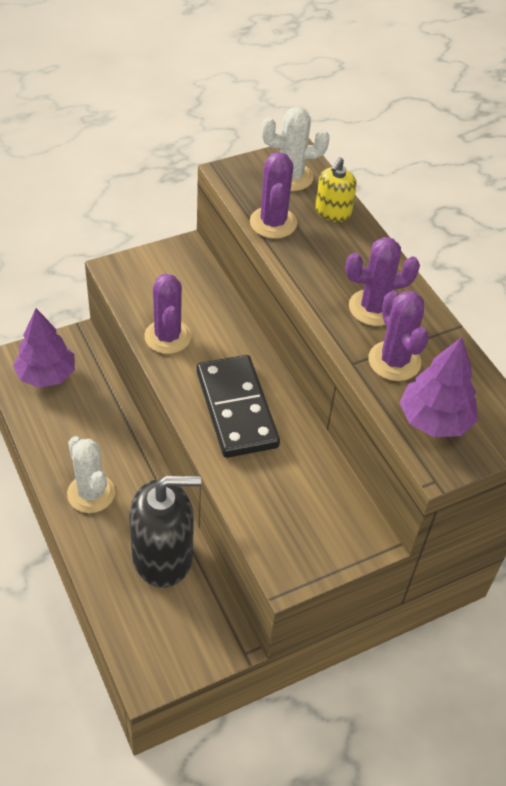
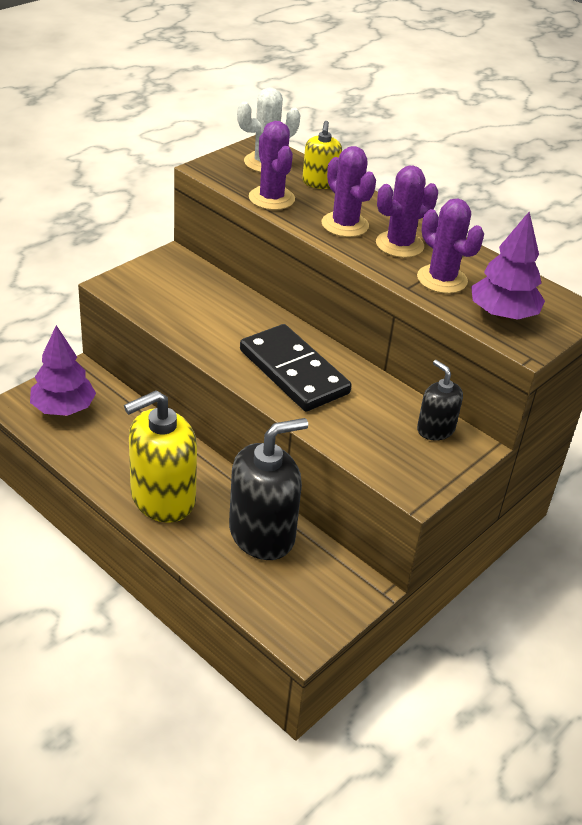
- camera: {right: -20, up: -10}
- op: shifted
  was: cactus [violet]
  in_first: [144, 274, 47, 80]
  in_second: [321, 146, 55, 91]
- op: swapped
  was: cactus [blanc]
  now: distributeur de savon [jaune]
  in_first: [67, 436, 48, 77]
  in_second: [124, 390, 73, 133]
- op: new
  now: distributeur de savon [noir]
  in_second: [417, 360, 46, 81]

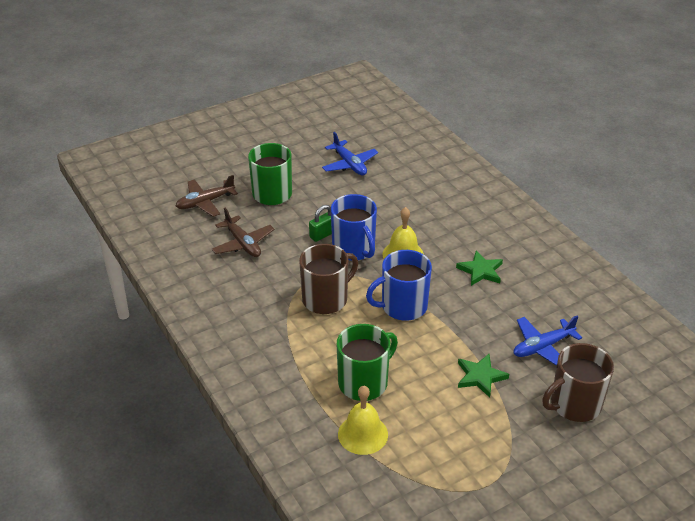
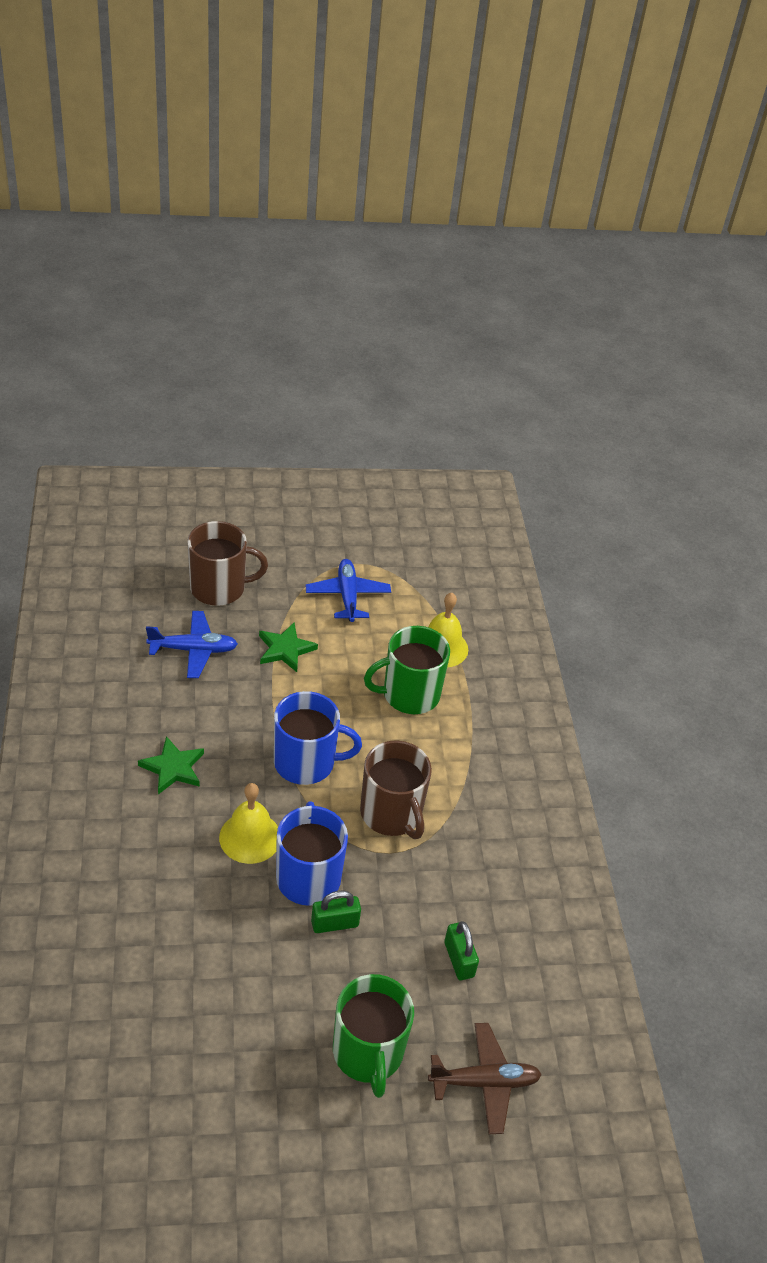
- camera: {right: -160, up: 5}
- op: shifted
  was: avion [bleu]
  in_first: [322, 132, 56, 43]
  in_second: [305, 559, 86, 63]
- op: swapped
  was: avion [marron]
  now: cadenas [vert]
  in_first: [211, 208, 63, 49]
  in_second: [444, 921, 35, 59]
- op: rotated
  was: tasse [marron]
  in_first: [299, 244, 59, 70]
  in_second: [360, 740, 72, 99]
  clockwise: -105

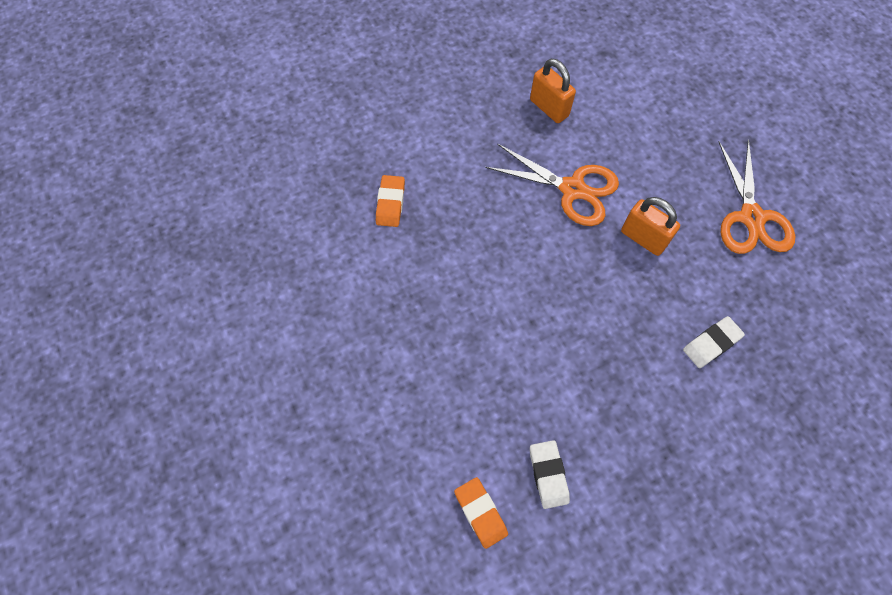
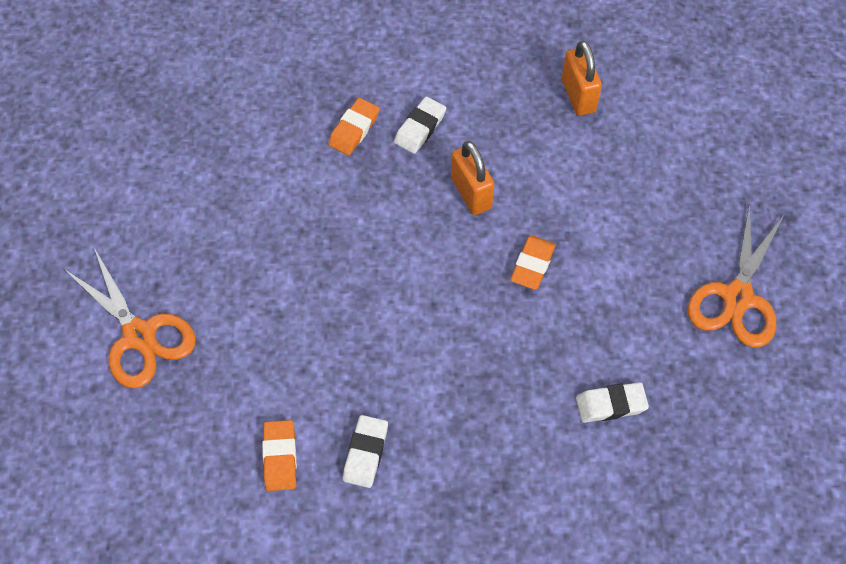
- camera: {right: 25, up: -5}
- op: shifted
  was: ciseaux [orange]
  in_first: [485, 144, 134, 82]
  in_second: [64, 248, 132, 140]
- op: shifted
  was: cadenas [orange]
  in_first: [621, 197, 59, 59]
  in_second: [451, 141, 43, 74]
- op: new
  now: gomme [blanc]
  in_second: [394, 96, 52, 58]
- op: new
  now: gomme [orange]
  in_second: [510, 235, 46, 55]

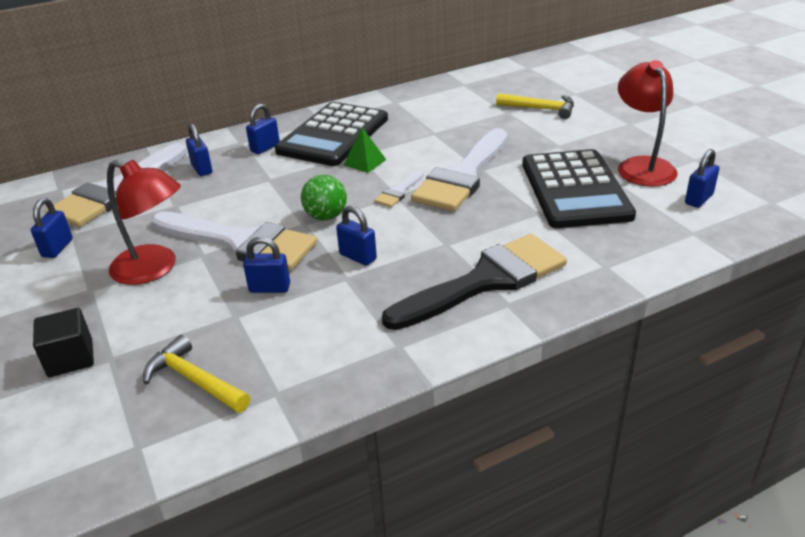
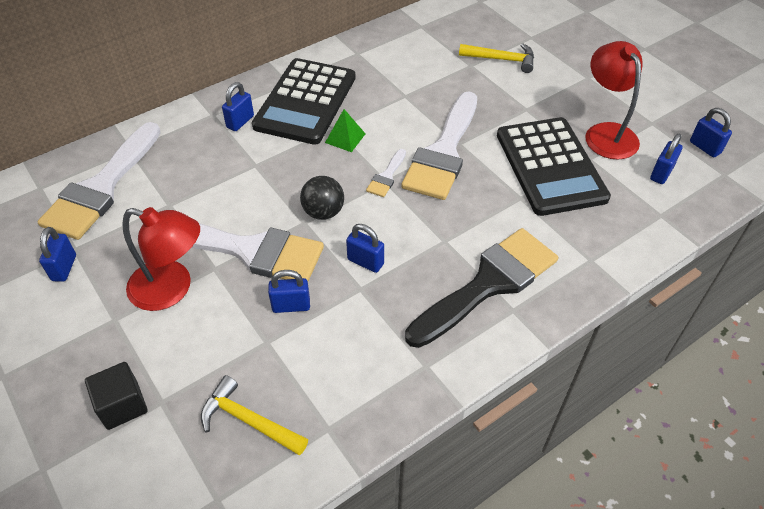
- camera: {right: -10, up: 15}
- op: shifted
  was: cadenas [bleu]
  in_first: [186, 124, 26, 52]
  in_second: [690, 108, 42, 50]
- op: repainted
  was: balle [vert]
  now: balle [noir]
  in_first: [301, 175, 46, 46]
  in_second: [300, 176, 44, 44]

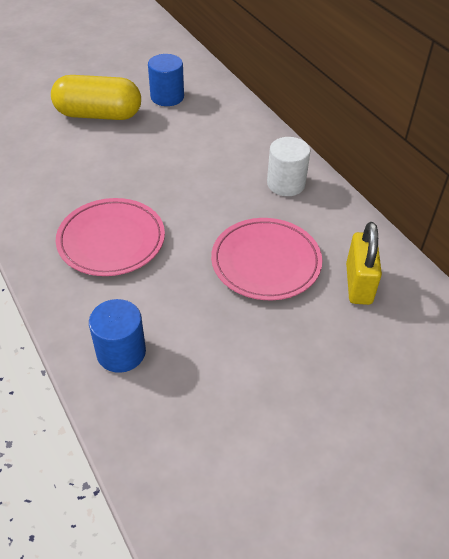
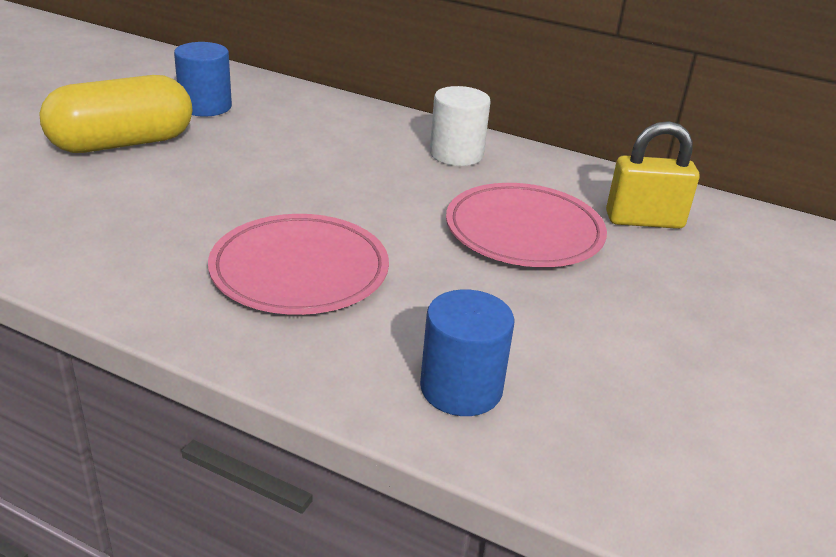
- camera: {right: -35, up: -15}
- op: rotated
  was: cadenas [jaune]
  in_first: [346, 222, 36, 83]
  in_second: [606, 121, 93, 108]
  clockwise: -60

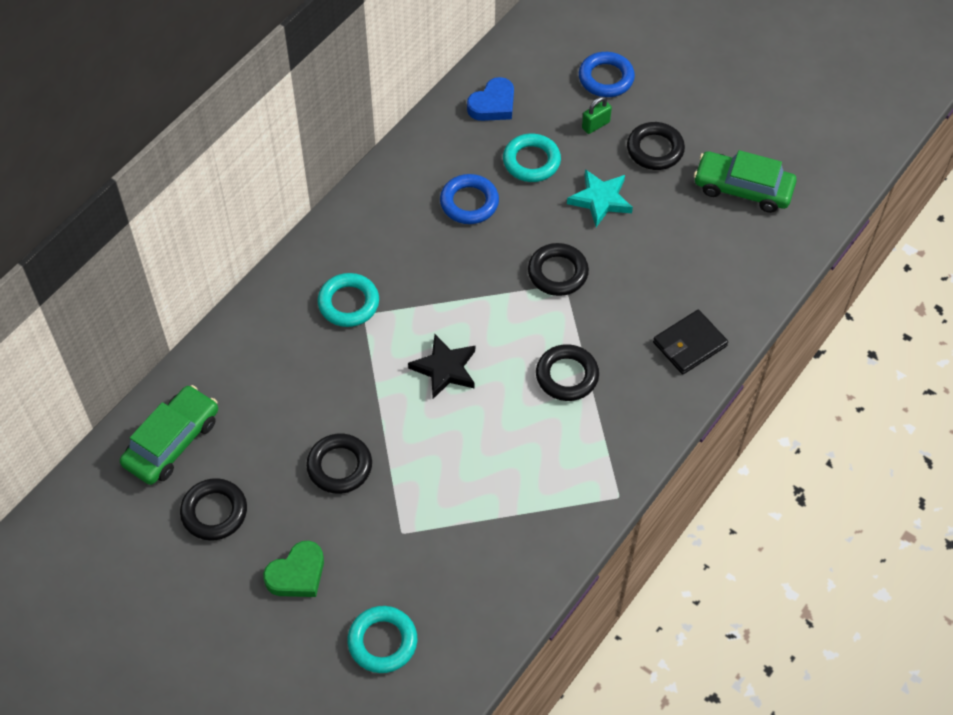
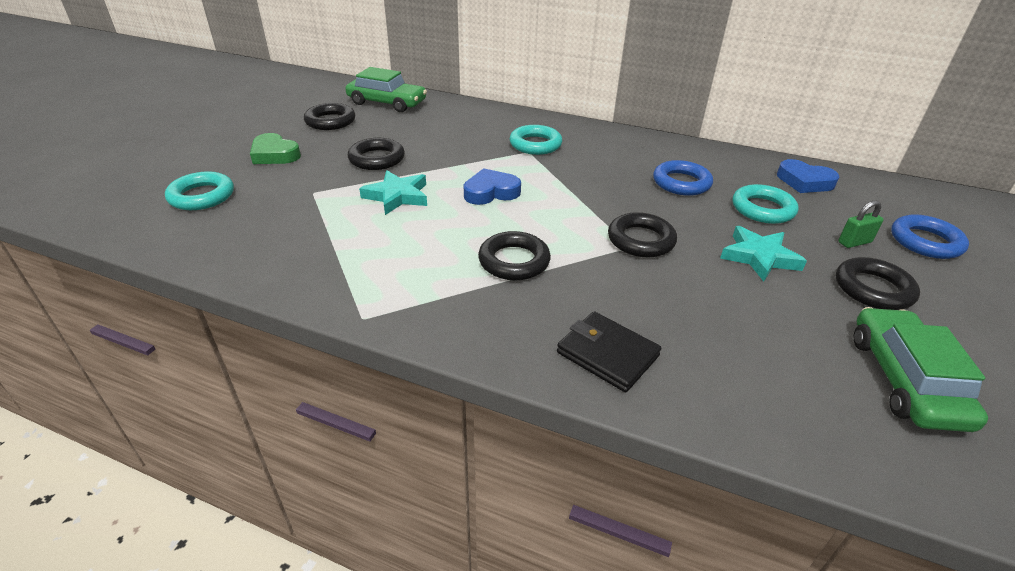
- camera: {right: 75, up: -20}
- op: rotated
  was: cadenas [vert]
  in_first: [582, 97, 30, 37]
  in_second: [838, 201, 46, 47]
  clockwise: -60
- op: swapped
  was: étoile [noir]
  now: cœur [bleu]
  in_first: [408, 334, 67, 65]
  in_second: [464, 168, 57, 37]
- op: new
  now: étoile [turquoise]
  in_second: [359, 170, 68, 45]

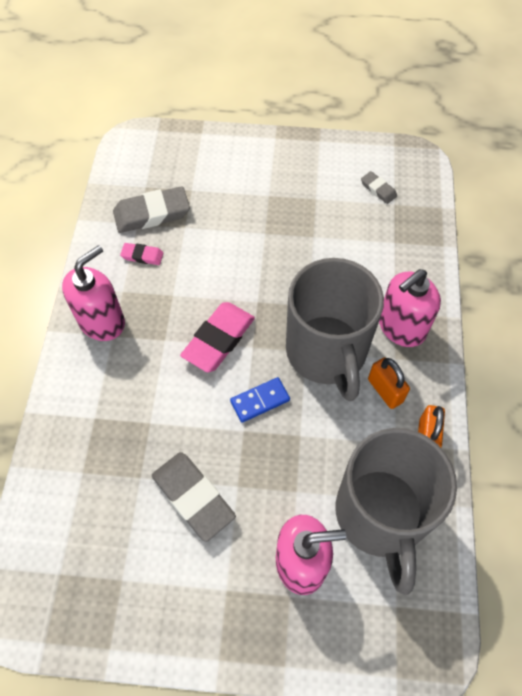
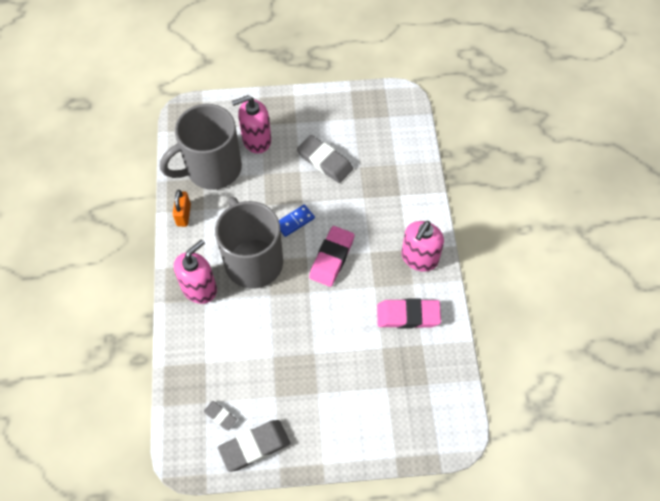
- camera: {right: 170, up: 0}
- op: shifted
  was: gomme [gris]
  in_first: [113, 186, 77, 47]
  in_second: [218, 420, 72, 52]
- op: scaled
  was: gomme [rose]
  in_first: [120, 243, 44, 22]
  in_second: [377, 298, 64, 30]
  ratio: 1.93
- op: gone
  was: cadenas [orange]
  in_first: [368, 357, 42, 52]
- op: rotated
  was: tasse [gris]
  in_first: [336, 428, 121, 167]
  in_second: [160, 104, 82, 86]
  clockwise: -105

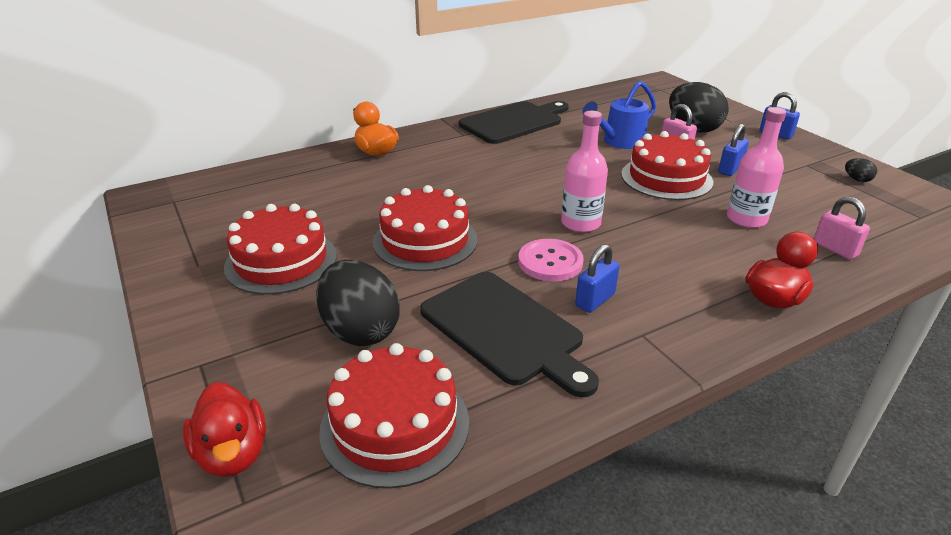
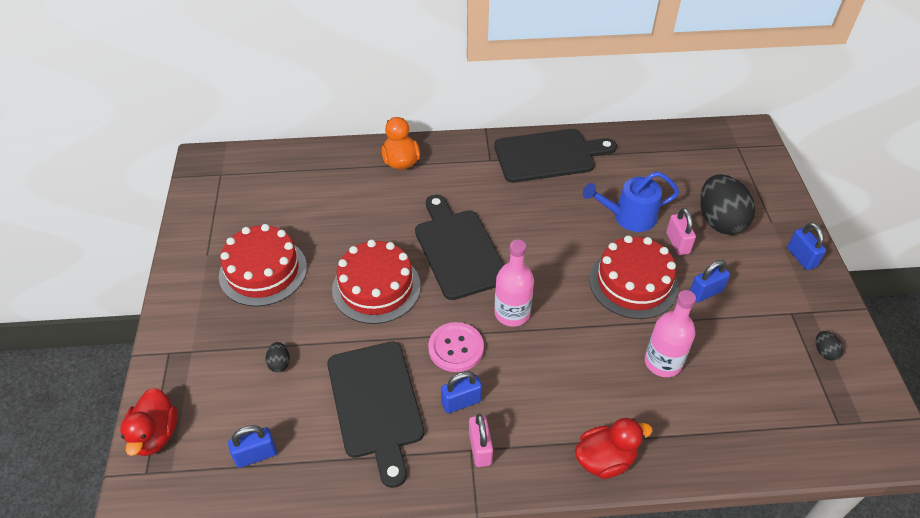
- camera: {right: 25, up: 15}
- op: shifted
  was: cadenas [rose]
  in_first: [814, 196, 56, 64]
  in_second: [469, 414, 24, 53]
- op: scaled
  was: œuf [noir]
  in_first: [316, 260, 84, 86]
  in_second: [266, 342, 24, 30]
  ratio: 0.42
- op: swapped
  was: gâteau [rouge]
  now: cadenas [bleu]
  in_first: [319, 343, 150, 146]
  in_second: [228, 425, 49, 43]
- op: new
  now: planche à découper [noir]
  in_second: [415, 195, 89, 105]

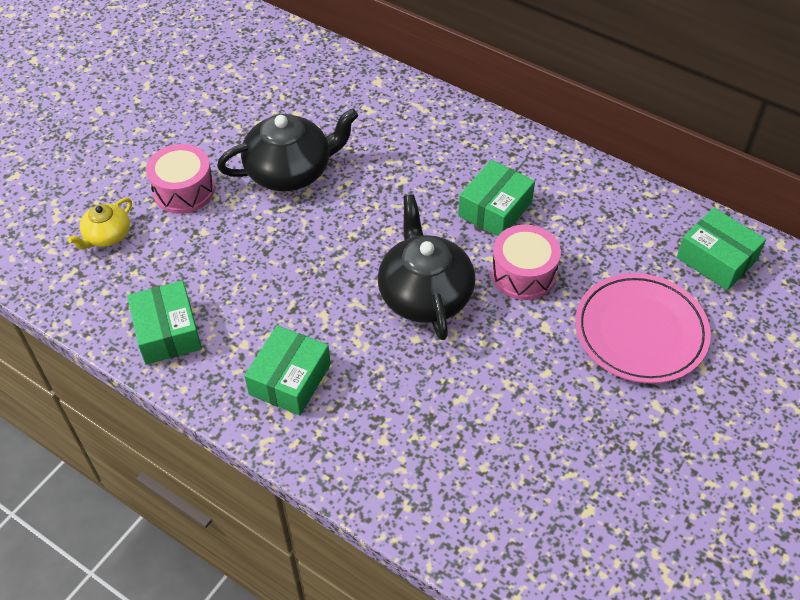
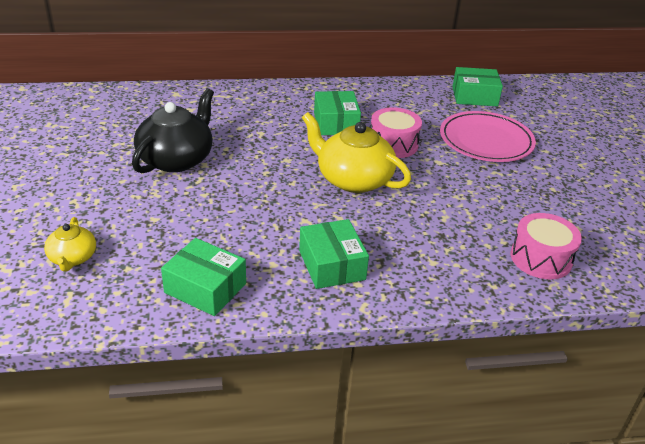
- camera: {right: -45, up: -15}
- op: shifted
  was: tambour [rose]
  in_first: [146, 144, 69, 70]
  in_second: [511, 213, 71, 66]
- op: repainted
  was: théière [noir]
  now: théière [jaune]
  in_first: [378, 195, 97, 145]
  in_second: [302, 112, 109, 81]

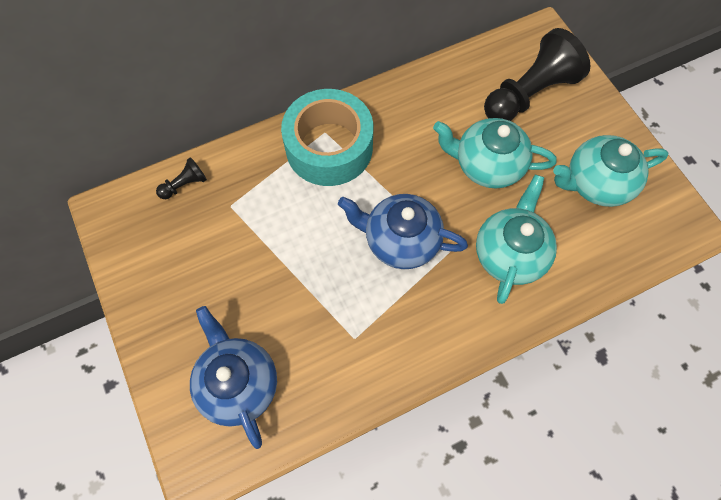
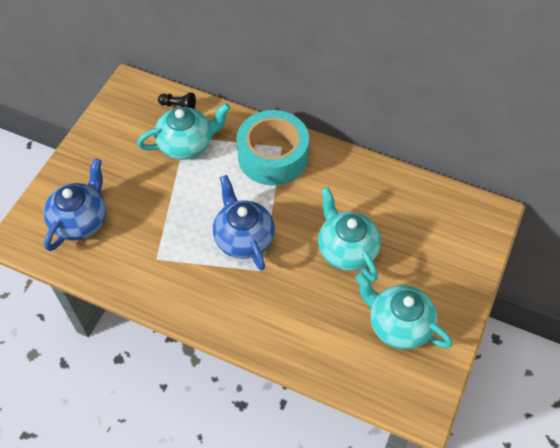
- camera: {right: 50, up: -10}
- op: gone
  was: pion [noir]
  in_first: [484, 28, 106, 93]
- op: shifted
  was: théière [turquoise]
  in_first: [476, 175, 81, 129]
  in_second: [137, 103, 93, 57]

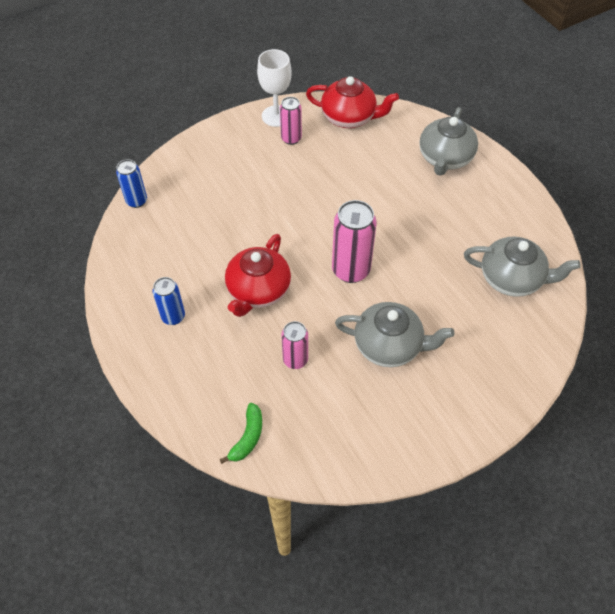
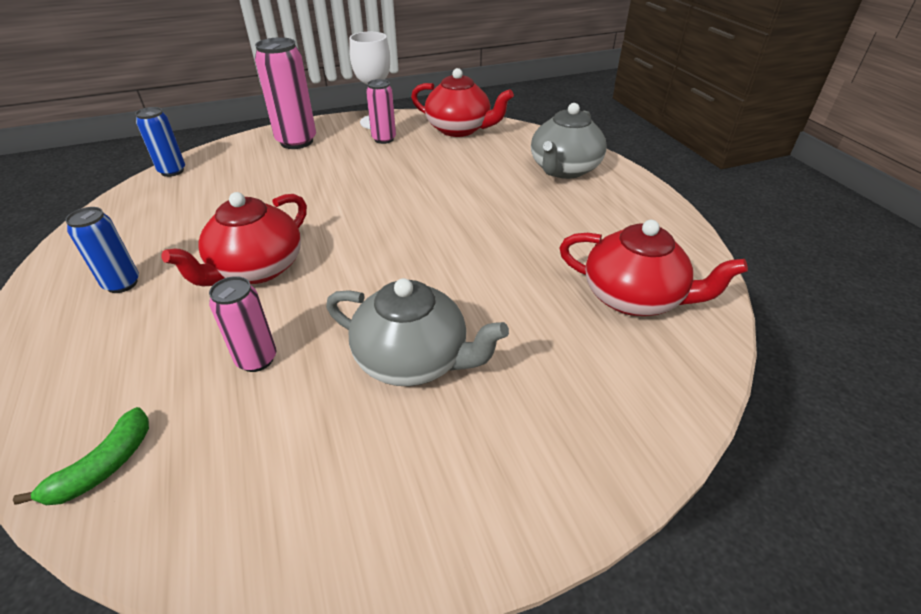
- camera: {right: 10, up: -15}
- op: shifted
  was: canette [rose]
  in_first: [332, 200, 45, 83]
  in_second: [255, 37, 61, 112]
- op: repainted
  was: théière [gris]
  now: théière [rouge]
  in_first: [464, 236, 117, 61]
  in_second: [559, 220, 189, 96]

